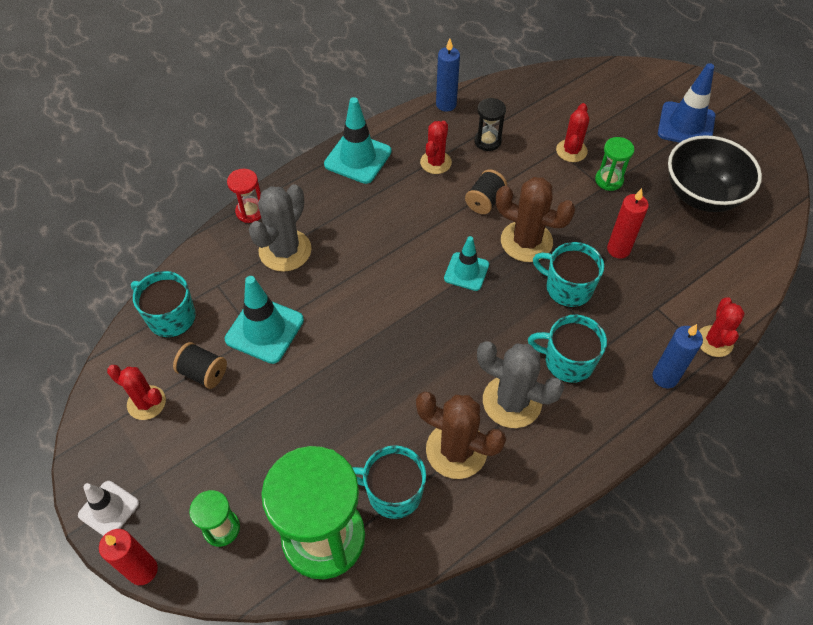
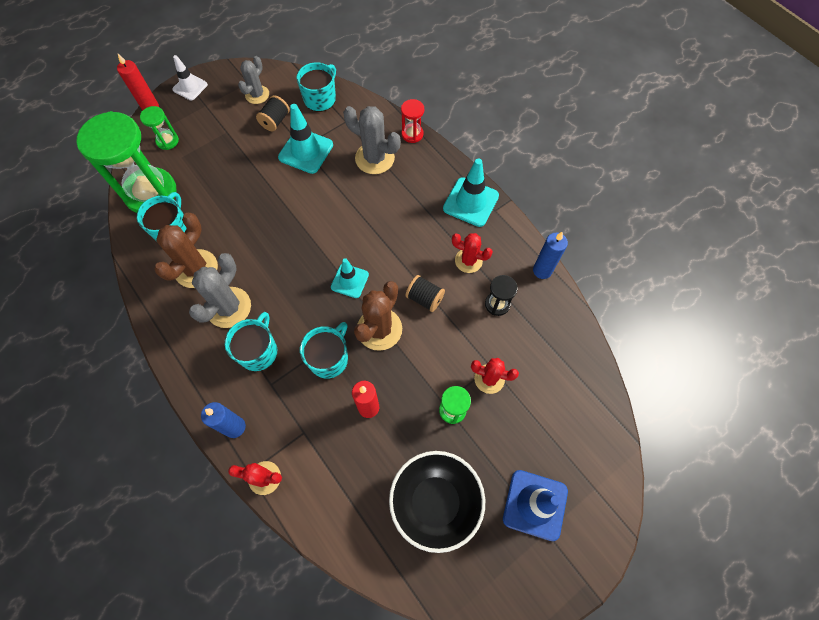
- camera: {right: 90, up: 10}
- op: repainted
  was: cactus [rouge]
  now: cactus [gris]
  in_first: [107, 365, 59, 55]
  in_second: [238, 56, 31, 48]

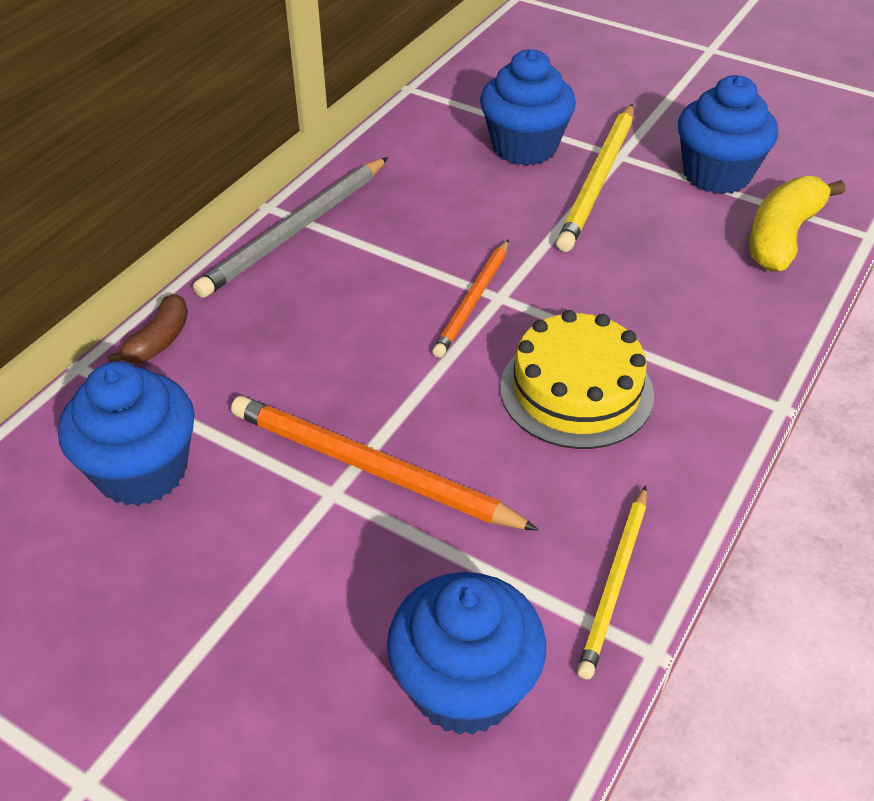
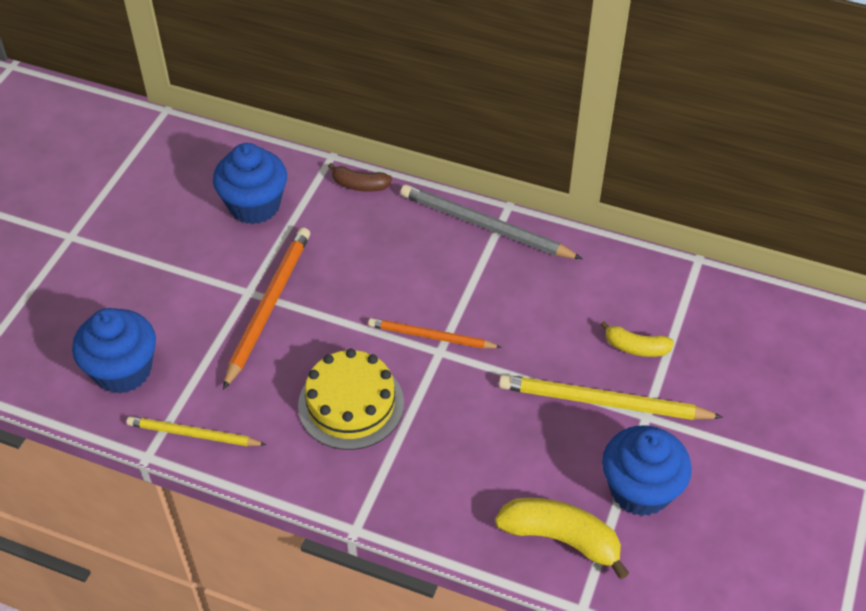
- camera: {right: 80, up: 5}
- op: swapped
  was: muffin [bleu]
  now: banane [jaune]
  in_first: [480, 49, 96, 116]
  in_second: [600, 321, 74, 36]

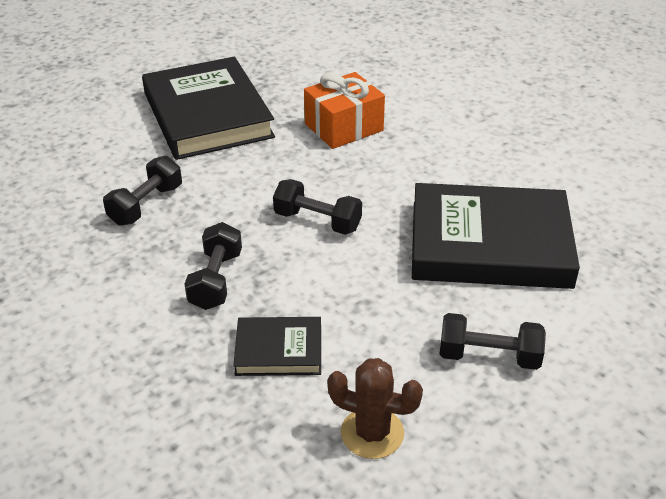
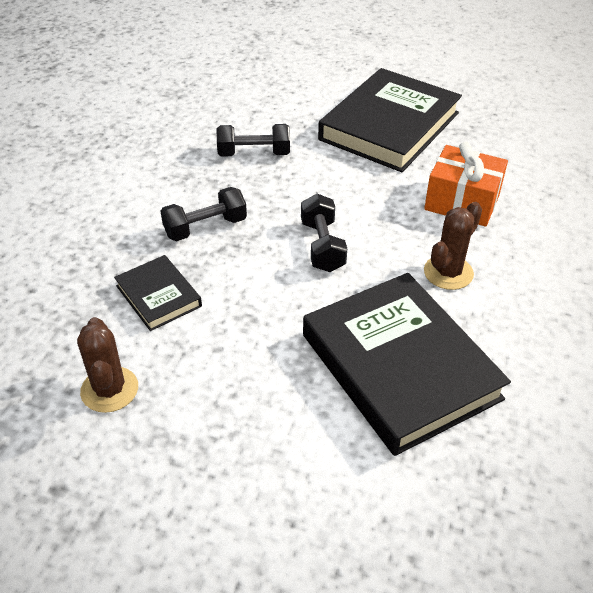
- camera: {right: 55, up: 5}
- op: gone
  was: haltère [noir]
  in_first: [440, 313, 106, 57]
- op: new
  now: cactus [marron]
  in_second: [424, 202, 58, 88]

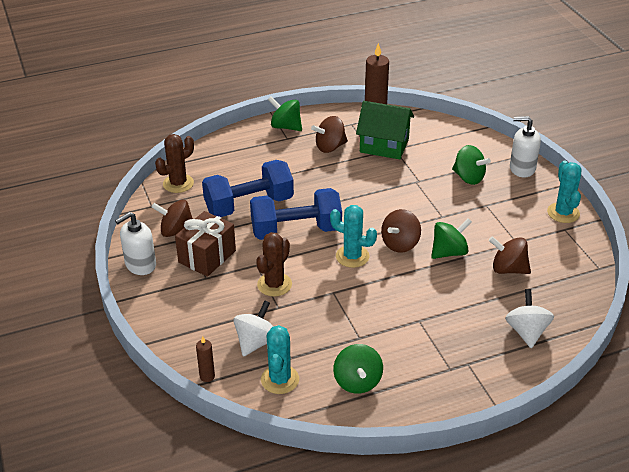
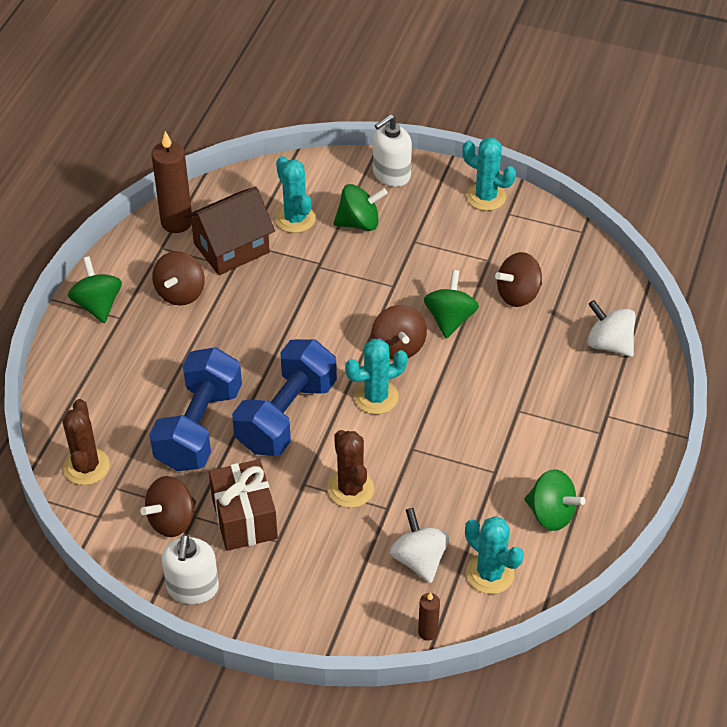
- camera: {right: -50, up: 10}
- op: rotated
  was: toupie [vert]
  in_first: [268, 96, 34, 35]
  in_second: [68, 256, 54, 67]
  clockwise: 90
- op: repainted
  was: maison [vert]
  now: maison [marron]
  in_first: [356, 101, 58, 58]
  in_second: [184, 187, 91, 88]
- op: new
  now: cactus [turquoise]
  in_second: [275, 156, 41, 77]

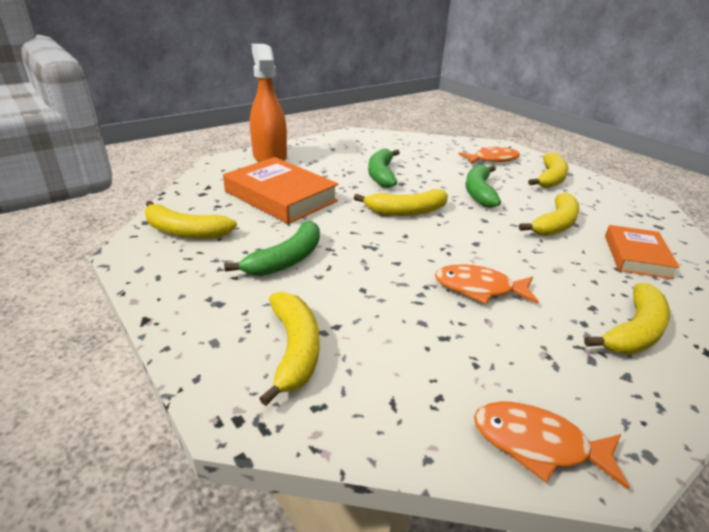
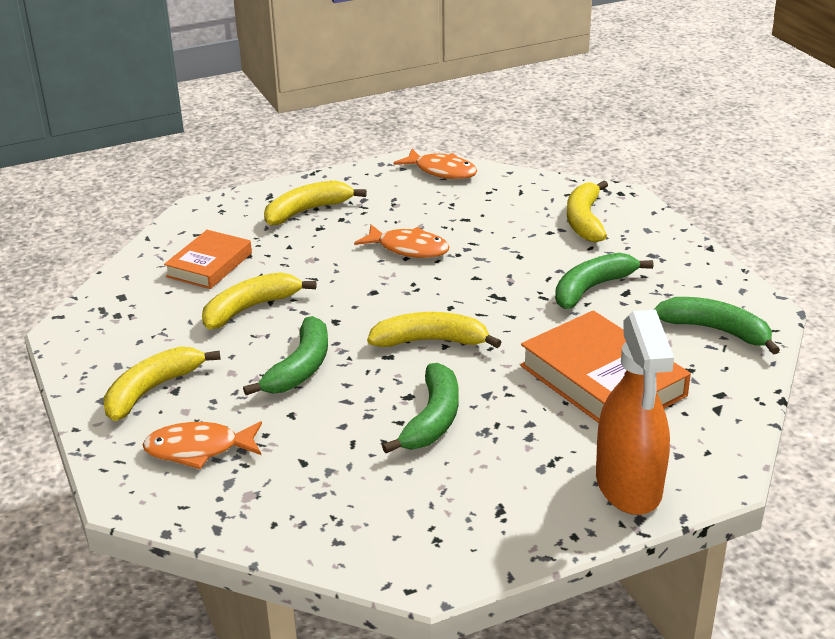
- camera: {right: -165, up: 0}
- op: repainted
  was: banane [jaune]
  now: banane [vert]
  in_first: [144, 200, 93, 39]
  in_second: [653, 297, 127, 58]

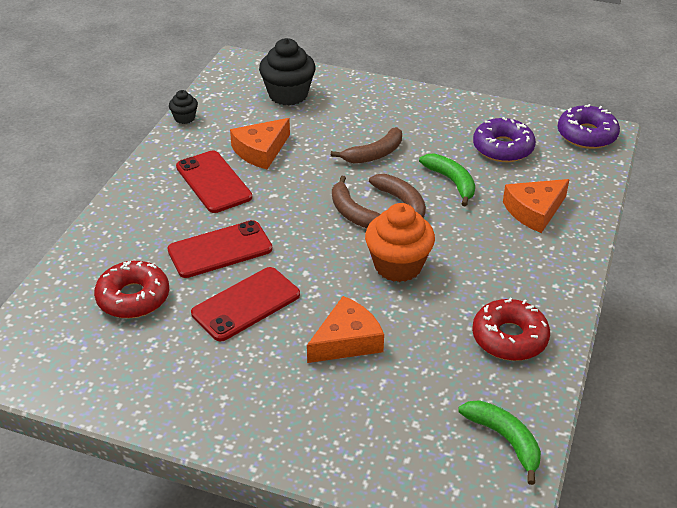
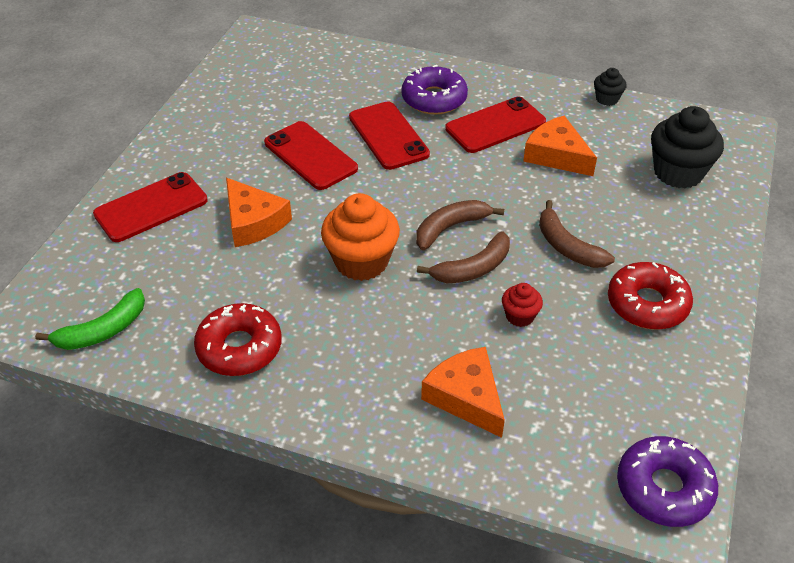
- camera: {right: 90, up: 5}
- op: shifted
  was: beignet [violet]
  in_first: [473, 117, 63, 45]
  in_second: [401, 65, 67, 50]
- op: swapped
  was: banane [vert]
  now: muffin [rouge]
  in_first: [419, 153, 56, 54]
  in_second: [502, 283, 41, 44]
- op: shifted
  was: beignet [rouge]
  in_first: [94, 261, 75, 57]
  in_second: [608, 262, 85, 68]
- op: new
  now: téléphone [rouge]
  in_second: [93, 172, 115, 70]

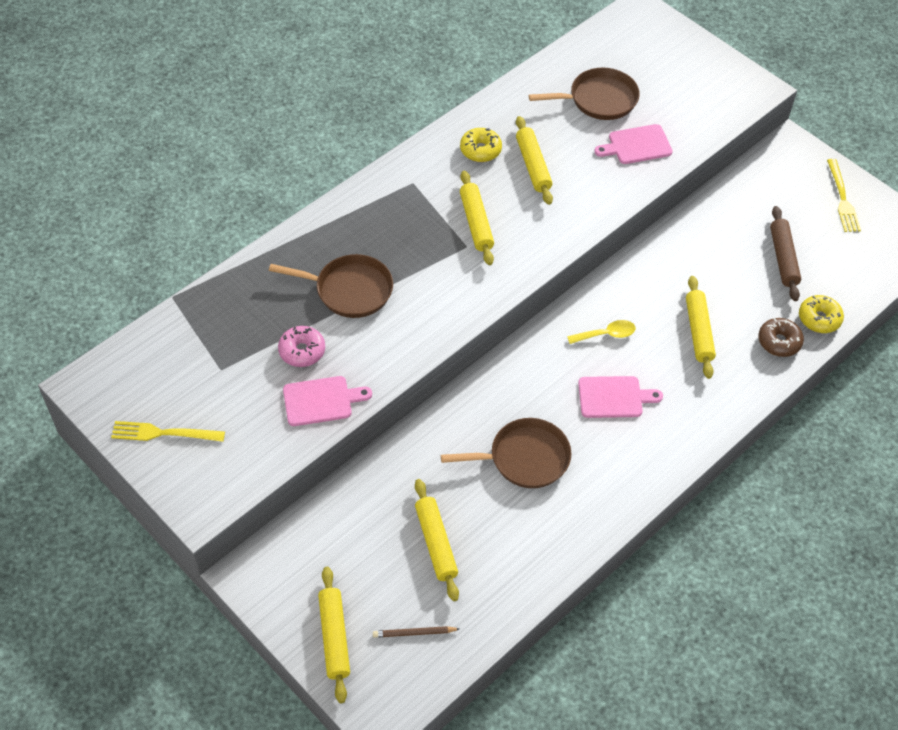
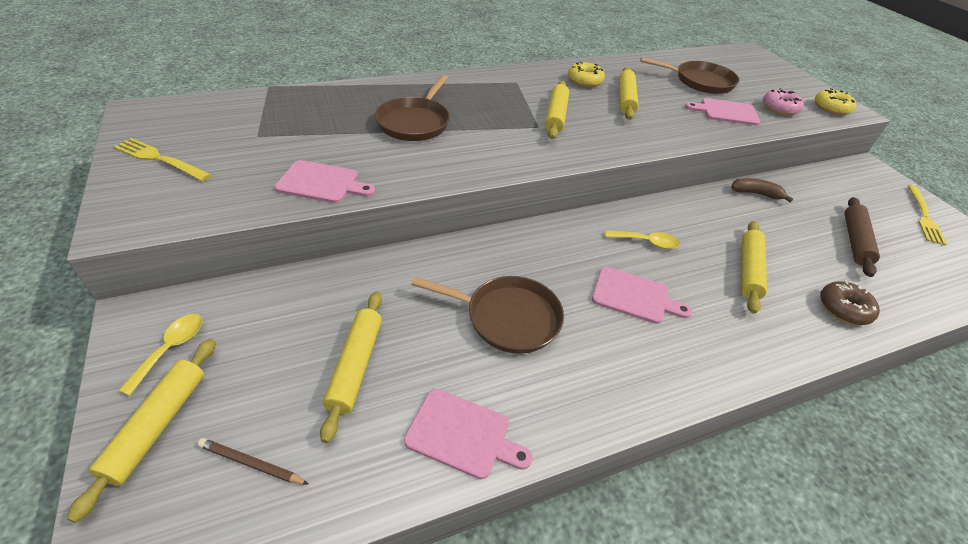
- camera: {right: 20, up: -10}
- op: rotated
  was: poêle [marron]
  in_first: [269, 254, 124, 64]
  in_second: [375, 75, 75, 66]
  clockwise: 75
- op: shifted
  was: beignet [jaune]
  in_first: [799, 295, 45, 38]
  in_second: [815, 88, 41, 27]
- op: shifted
  was: beignet [rose]
  in_first: [278, 326, 47, 41]
  in_second: [763, 88, 41, 27]
- op: new
  now: banane [marron]
  in_second: [731, 178, 62, 24]
- op: new
  now: cuillère [jaune]
  in_second: [118, 314, 85, 82]
- op: new
  now: planche à découper [rose]
  in_second: [404, 389, 129, 90]

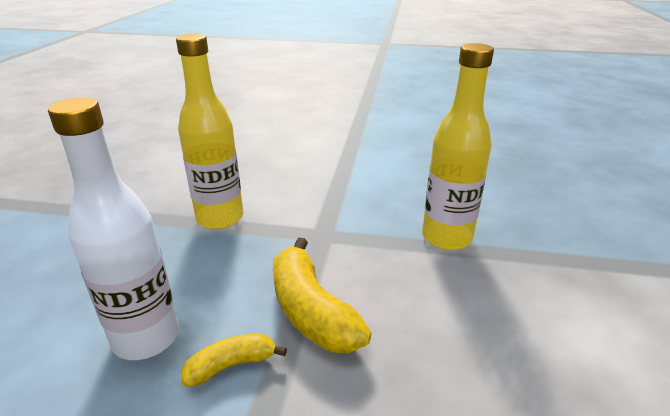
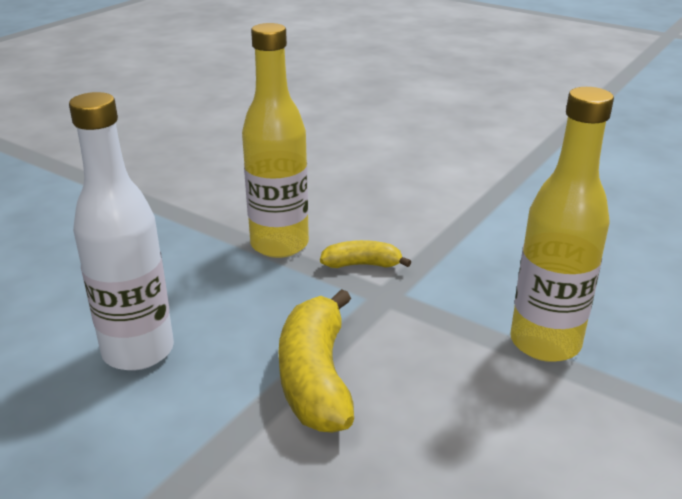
- camera: {right: 25, up: 0}
- op: shifted
  was: banane [jaune]
  in_first: [181, 334, 106, 53]
  in_second: [320, 240, 91, 28]

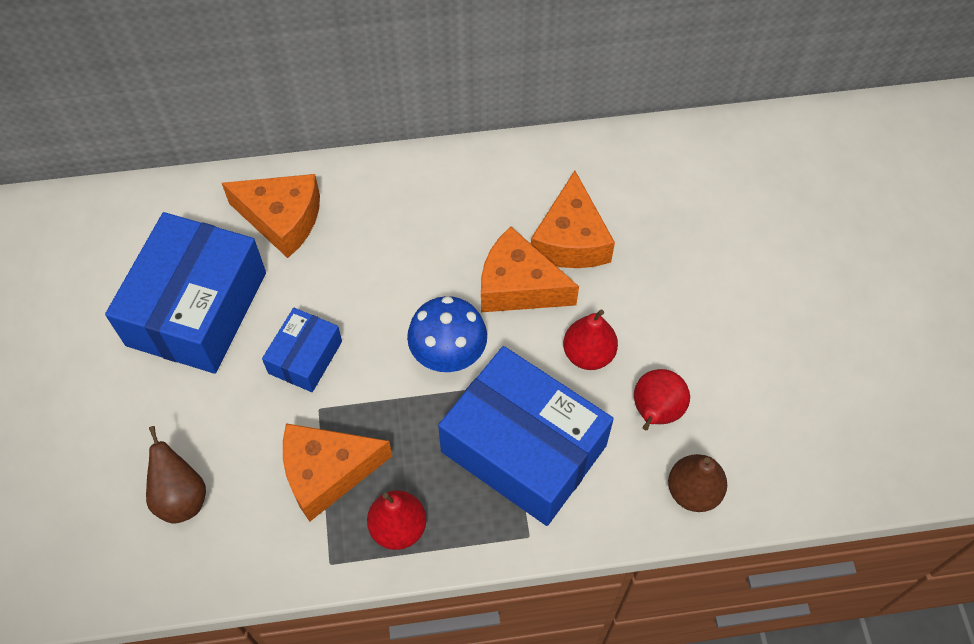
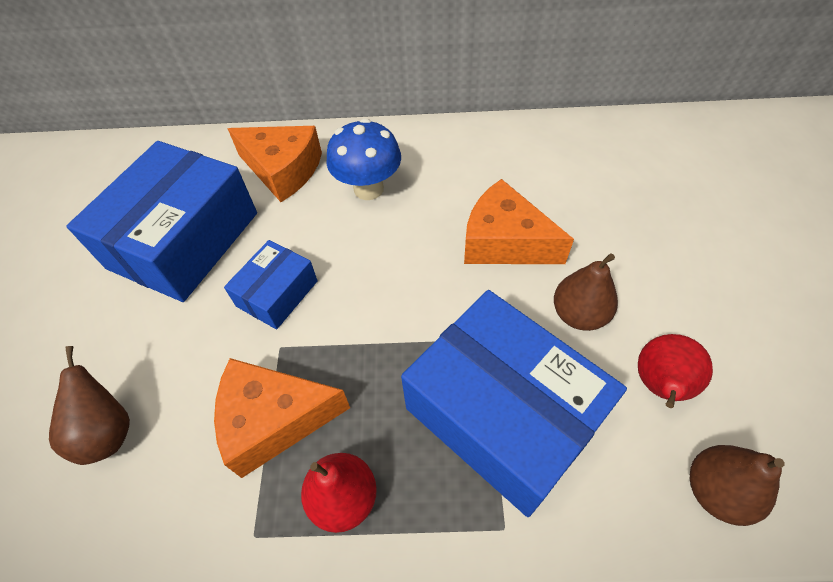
- camera: {right: 10, up: -5}
- op: gone
  was: fromage [orange]
  in_first: [531, 171, 84, 97]
- op: shifted
  was: champignon [bleu]
  in_first: [407, 296, 80, 76]
  in_second: [326, 118, 75, 82]
- op: repainted
  was: poire [rouge]
  now: poire [marron]
  in_first: [563, 309, 55, 61]
  in_second: [554, 253, 64, 78]

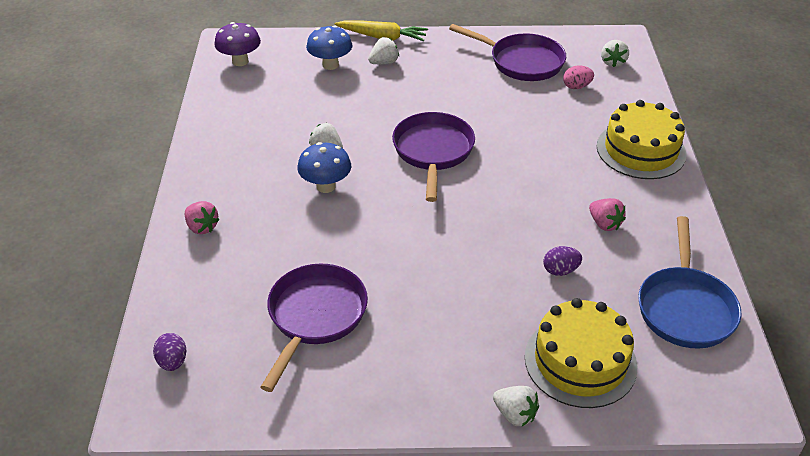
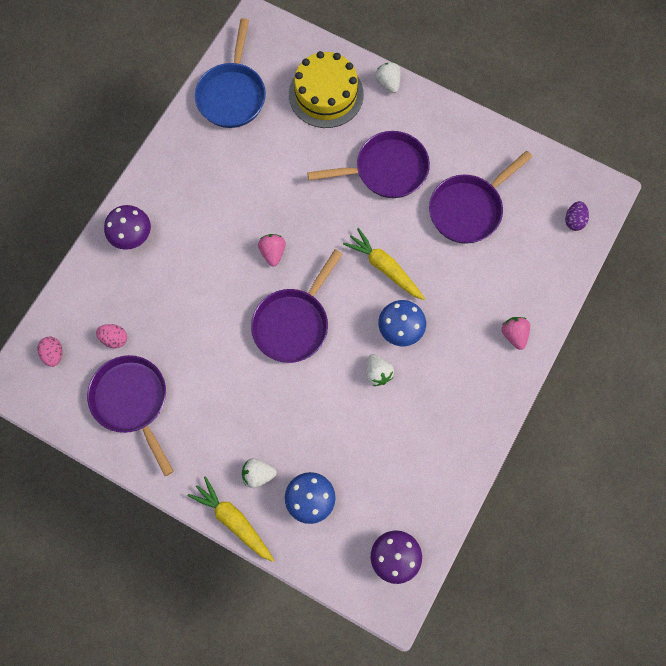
- camera: {right: -150, up: 30}
- op: swapped
  was: fraise [blanc]
  now: œuf [rose]
  in_first: [601, 40, 28, 27]
  in_second: [37, 337, 25, 30]
- op: swapped
  was: gâteau [jaune]
  now: champignon [violet]
  in_first: [597, 100, 90, 79]
  in_second: [104, 205, 47, 45]
- op: shifted
  was: fraise [rose]
  in_first: [589, 198, 37, 33]
  in_second: [258, 234, 28, 33]
- op: rotated
  was: poêle [bleu]
  in_first: [638, 216, 103, 133]
  in_second: [195, 18, 71, 110]
  clockwise: 150
- op: gone
  was: œuf [violet]
  in_first: [543, 246, 39, 30]
- op: new
  now: poêle [violet]
  in_second: [307, 131, 123, 67]
- op: new
  now: carotte [jaune]
  in_second: [343, 228, 82, 72]

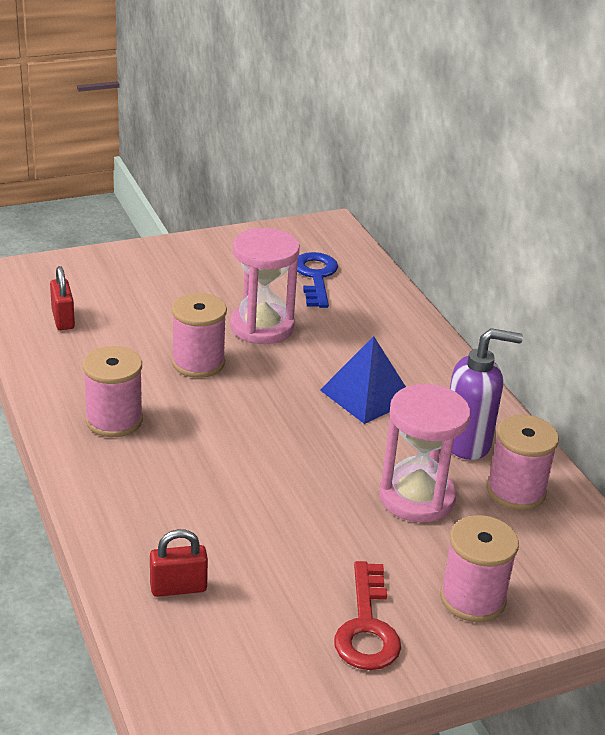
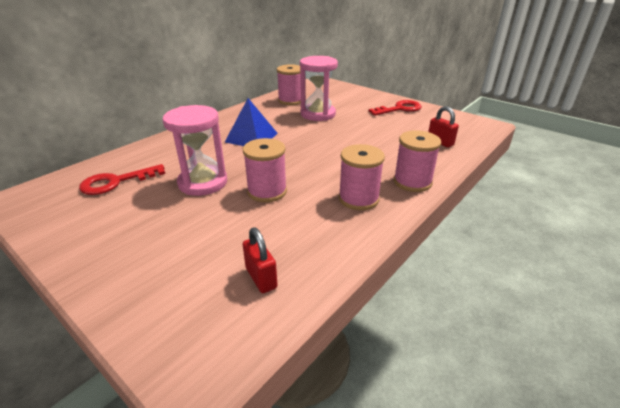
- camera: {right: -115, up: 0}
- op: repainted
  was: clé [bleu]
  now: clé [rouge]
  in_first: [297, 252, 41, 56]
  in_second: [79, 164, 86, 31]
- op: rotated
  was: cadenas [rouge]
  in_first: [50, 266, 25, 64]
  in_second: [243, 227, 35, 66]
  clockwise: -75
- op: gone
  was: distributeur de savon [violet]
  in_first: [450, 328, 73, 132]
- op: shifted
  was: bobine [rose]
  in_first: [440, 515, 79, 107]
  in_second: [394, 130, 47, 62]

